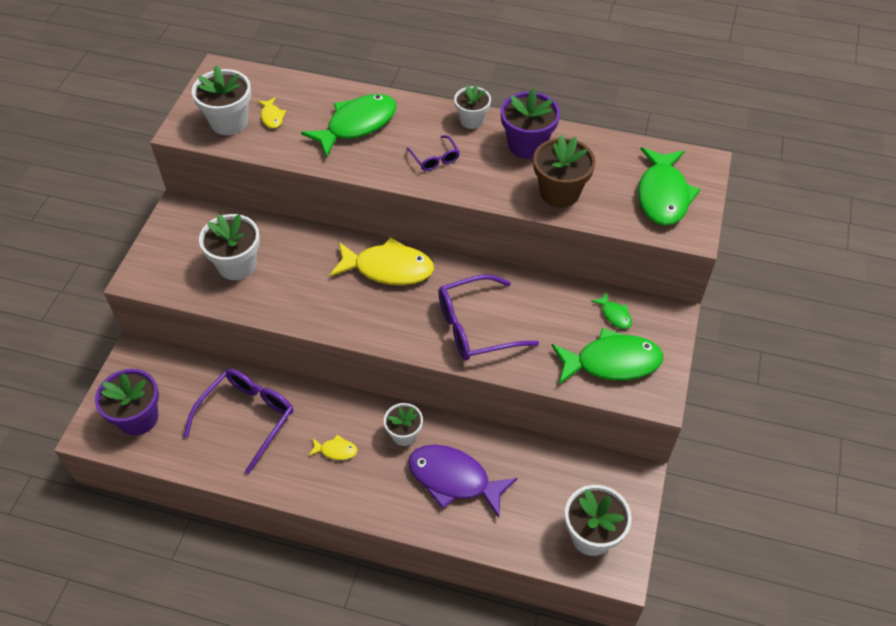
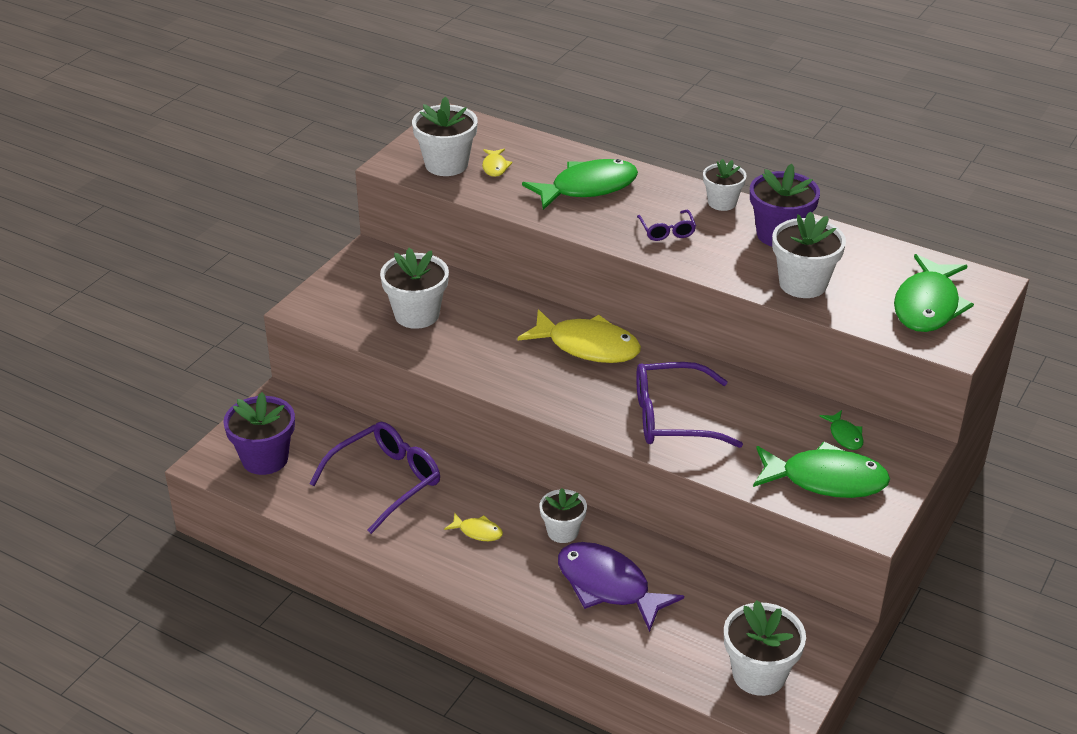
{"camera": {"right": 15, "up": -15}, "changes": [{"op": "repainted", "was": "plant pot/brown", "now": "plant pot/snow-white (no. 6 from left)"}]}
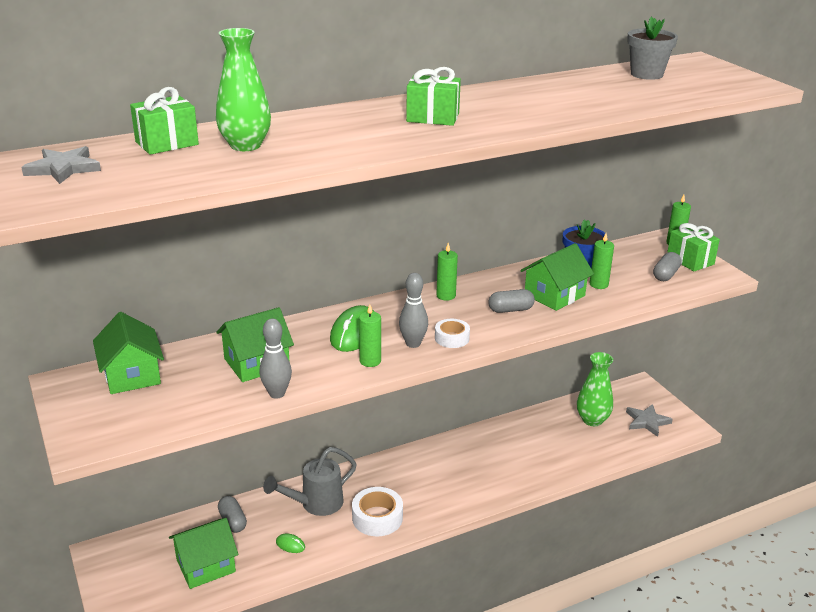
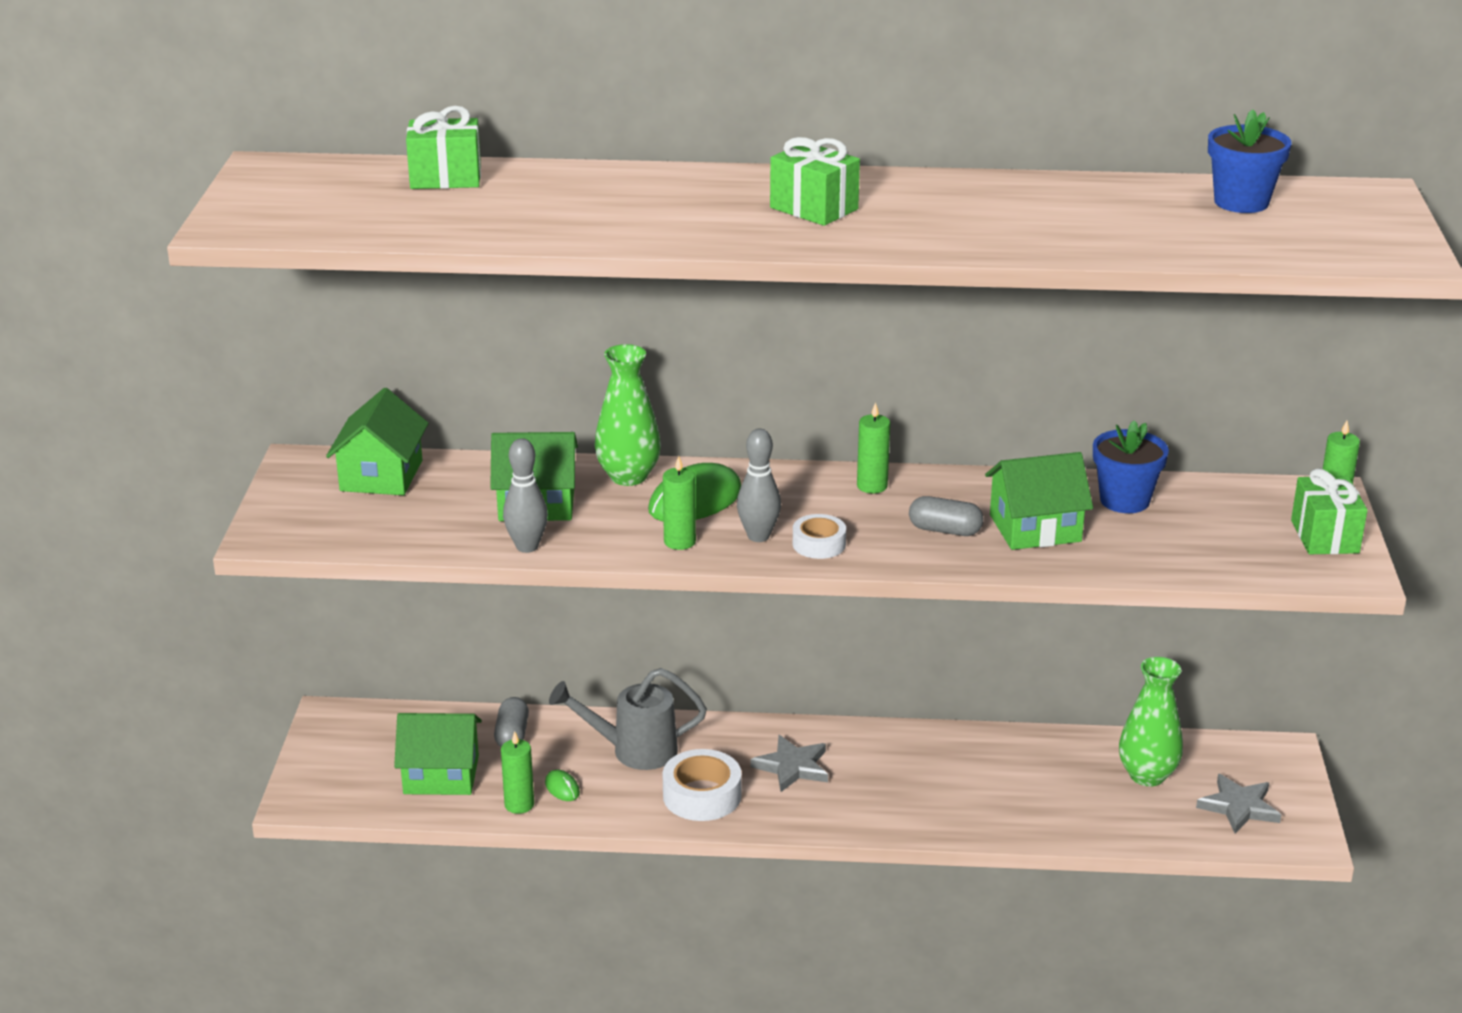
{"camera": {"right": 30, "up": 0}, "changes": [{"op": "gone", "was": "capsule/grey (no. 3 from left)"}, {"op": "shifted", "was": "star/grey (no. 1 from left)"}, {"op": "shifted", "was": "vase/emerald (no. 1 from left)"}, {"op": "shifted", "was": "candle/emerald (no. 3 from left in the first image)", "now": "candle/emerald (no. 1 from left)"}, {"op": "repainted", "was": "plant pot/grey", "now": "plant pot/cobalt (no. 2 from left)"}]}
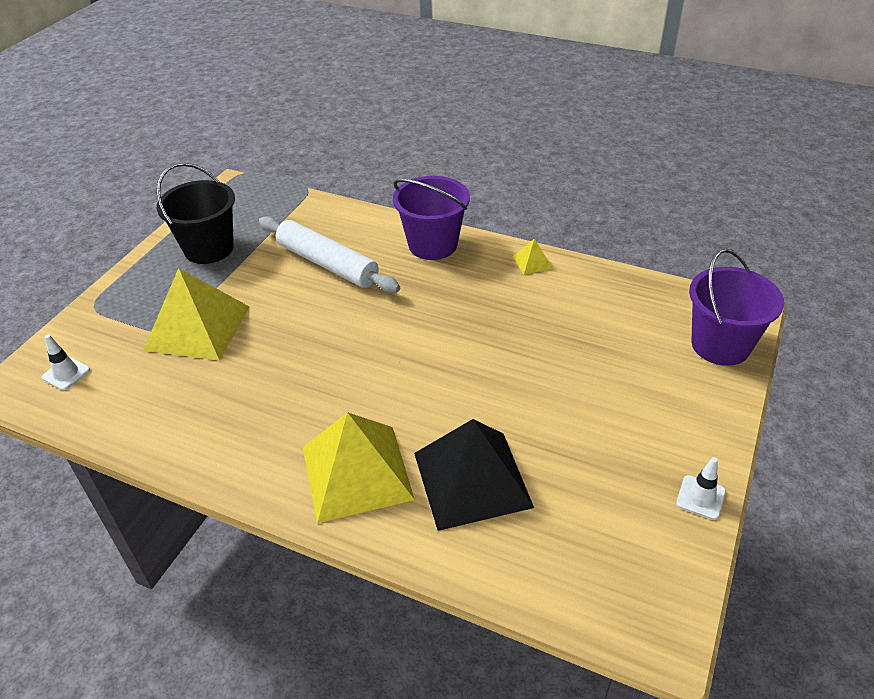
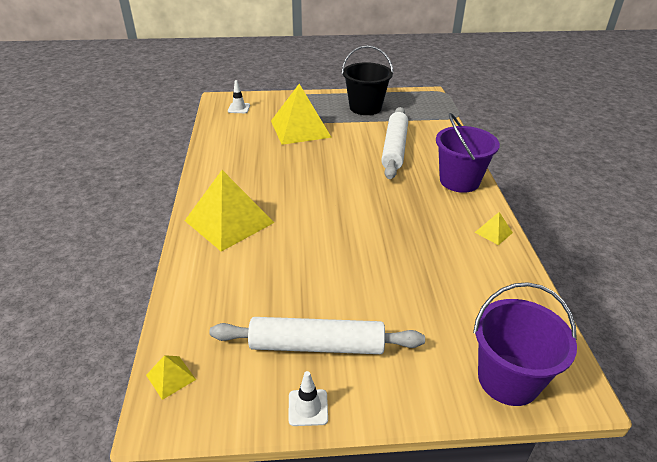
{"camera": {"right": 60, "up": -5}, "changes": [{"op": "gone", "was": "pyramid/ebony"}, {"op": "new", "now": "pyramid/golden (no. 1 from left)"}, {"op": "new", "now": "rolling pin/snow-white (no. 1 from left)"}]}
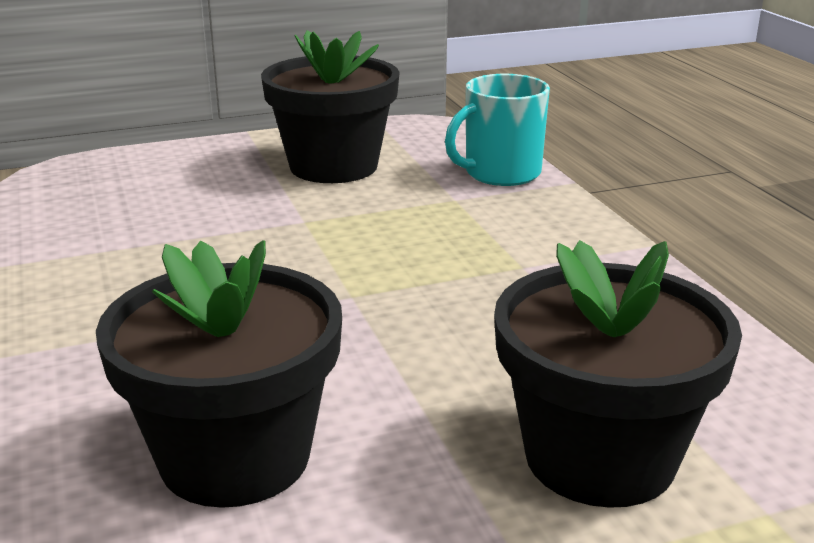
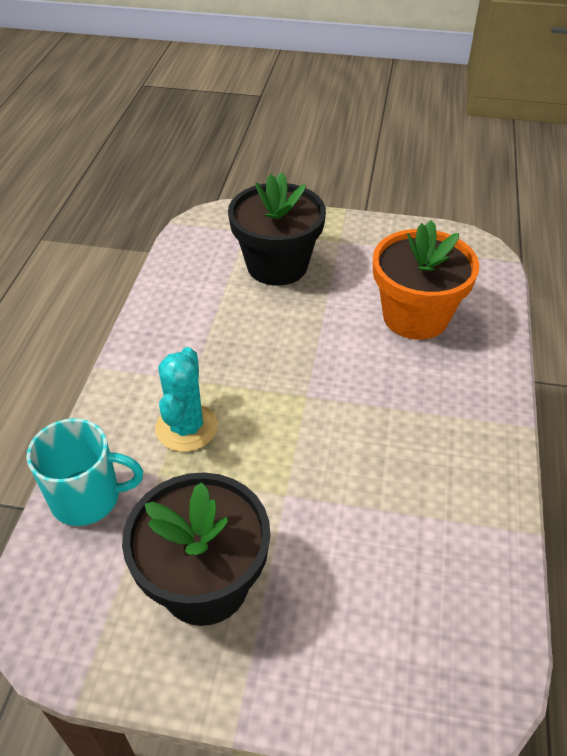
{"camera": {"right": -150, "up": 20}, "changes": [{"op": "new", "now": "cactus/aqua"}, {"op": "repainted", "was": "plant pot/ebony (no. 1 from left)", "now": "plant pot/orange"}]}
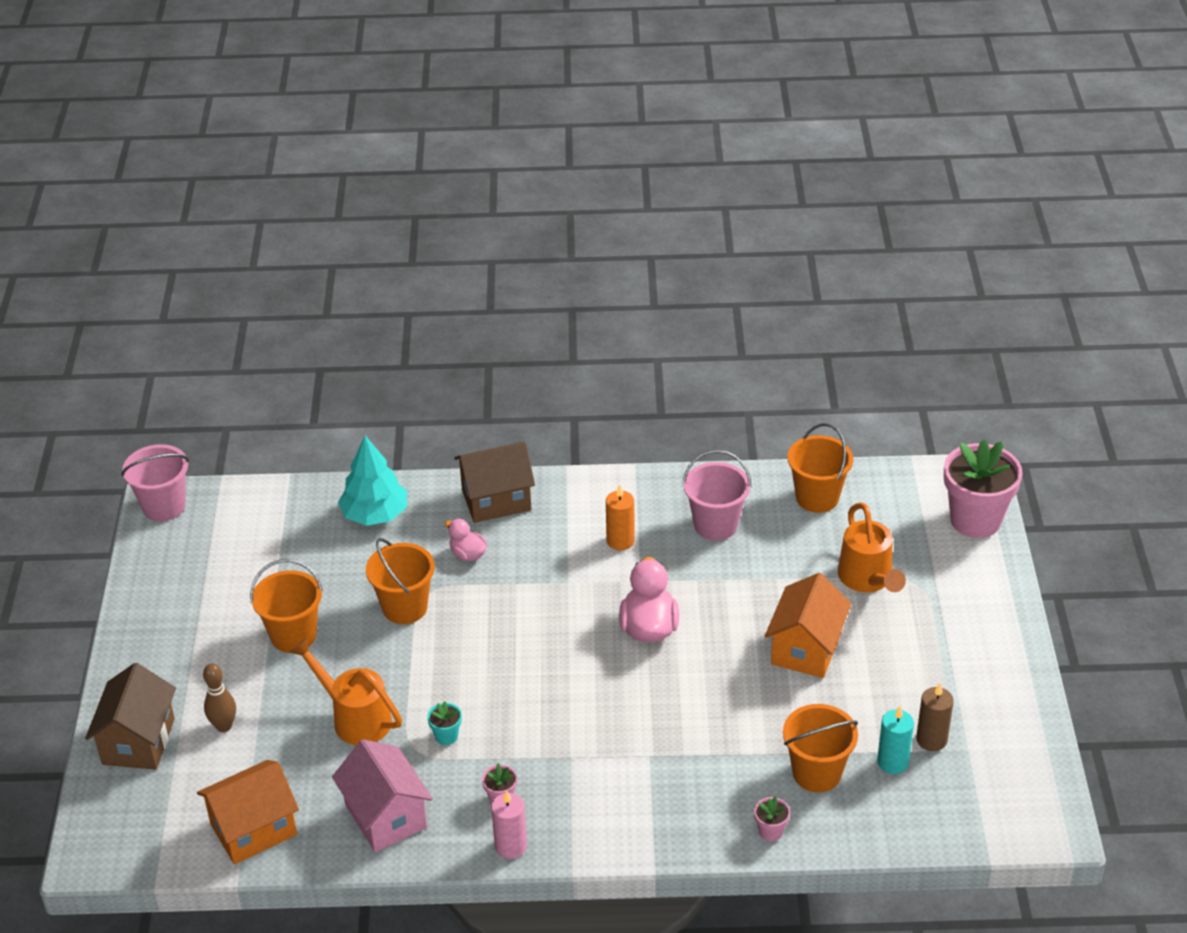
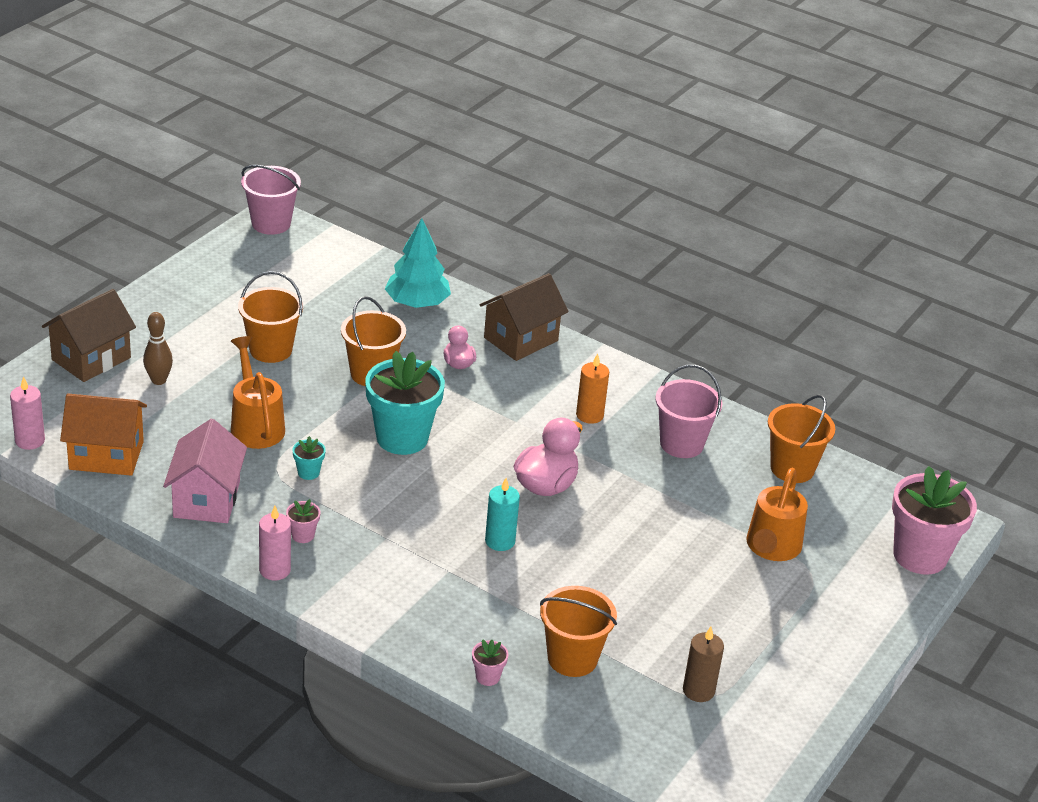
{"camera": {"right": 30, "up": -5}, "changes": [{"op": "gone", "was": "house/orange (no. 2 from left)"}, {"op": "new", "now": "candle/rosy (no. 1 from left)"}, {"op": "new", "now": "plant pot/aqua (no. 2 from left)"}, {"op": "shifted", "was": "candle/aqua"}, {"op": "rotated", "was": "house/brown (no. 2 from left)", "clockwise": -60}]}
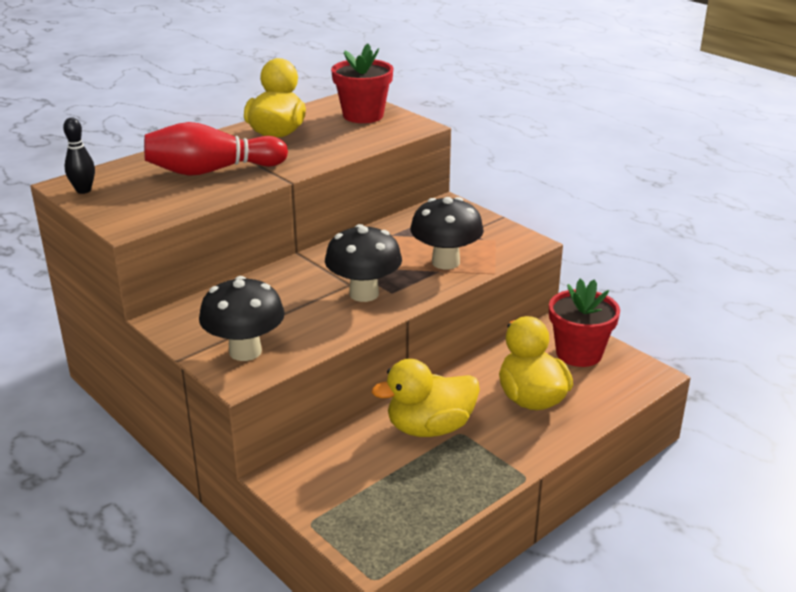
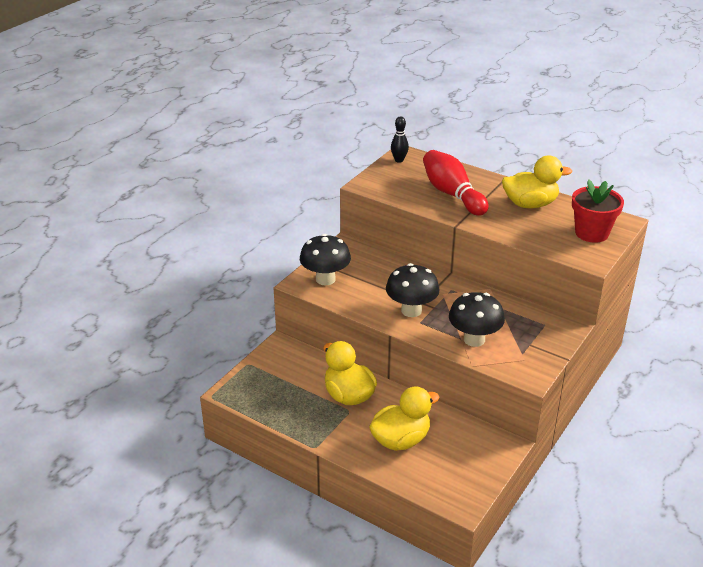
{"camera": {"right": 75, "up": 5}, "changes": [{"op": "gone", "was": "plant pot/crimson (no. 2 from left)"}]}
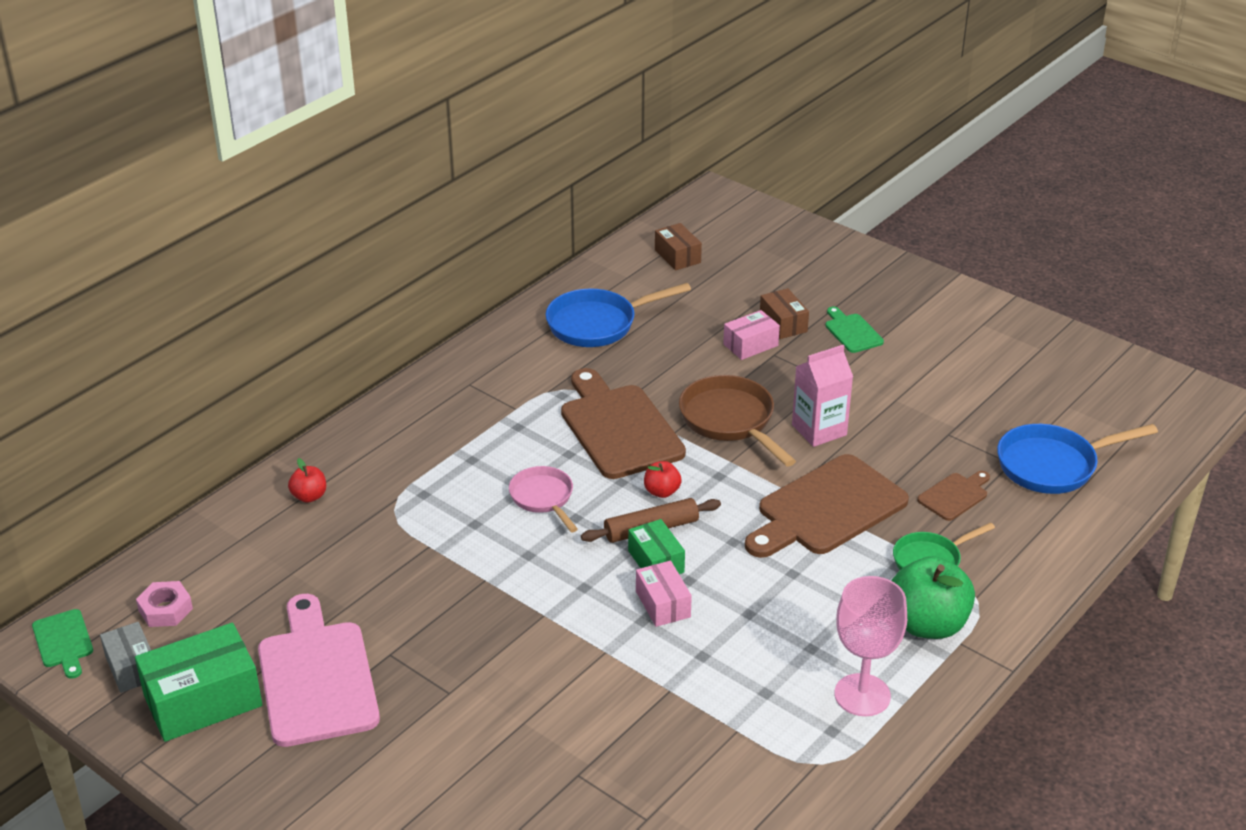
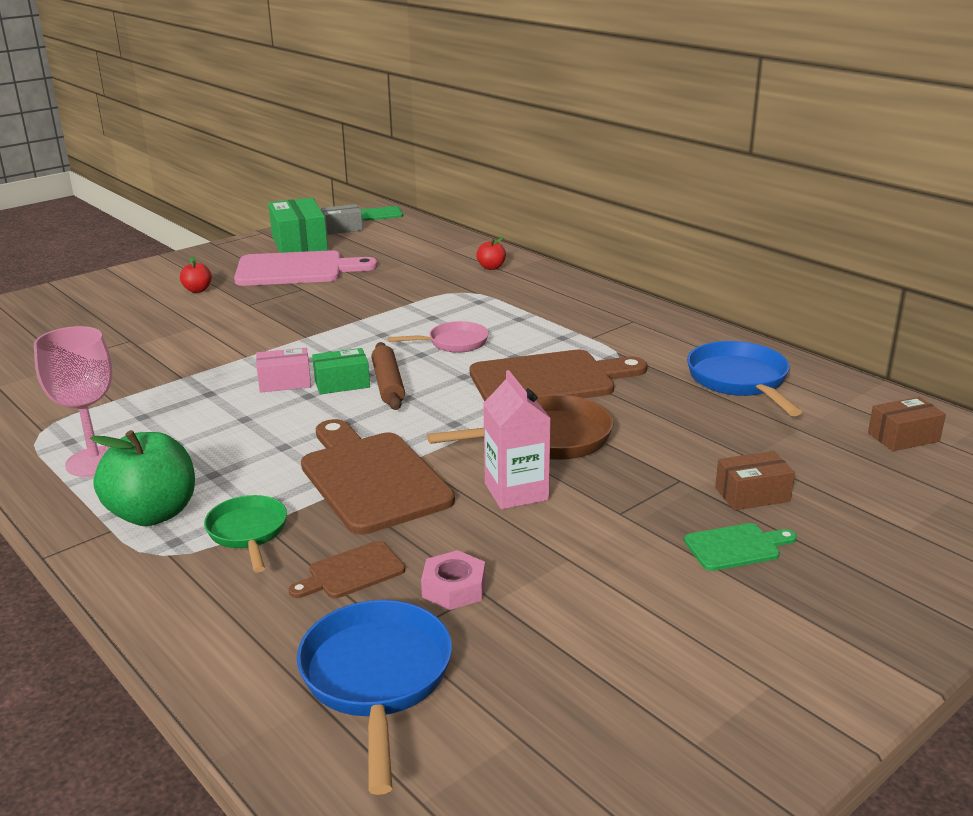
{"camera": {"right": 100, "up": -10}, "changes": [{"op": "gone", "was": "package/rosy (no. 2 from left)"}, {"op": "shifted", "was": "nut/rosy"}, {"op": "shifted", "was": "apple fruit/crimson (no. 2 from left in the first image)", "now": "apple fruit/crimson (no. 1 from left)"}, {"op": "rotated", "was": "bread board/brown (no. 3 from left in the first image)", "clockwise": 90}]}
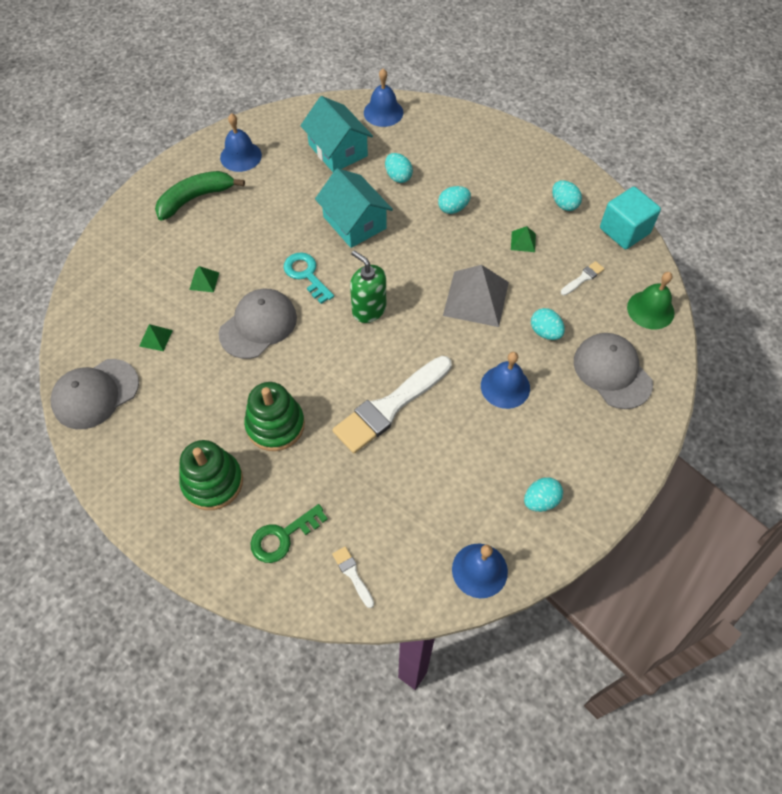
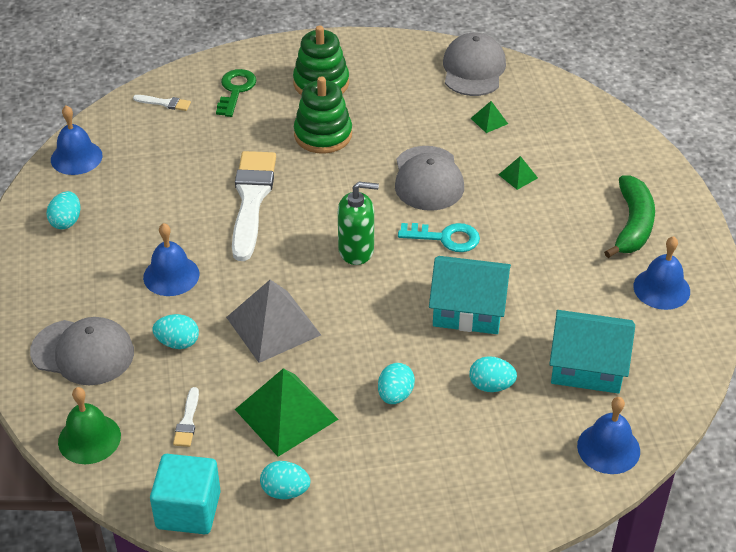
{"camera": {"right": 135, "up": -15}, "changes": [{"op": "scaled", "was": "pyramid/emerald (no. 3 from left in the first image)", "ratio": 2.23}]}
